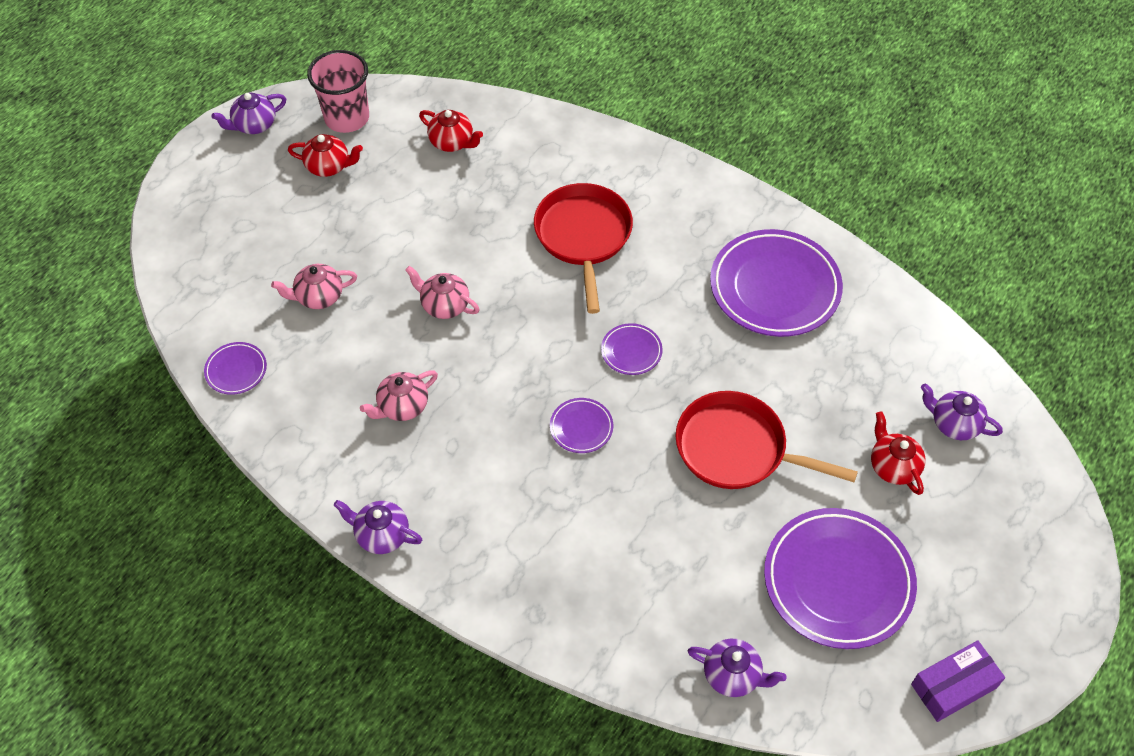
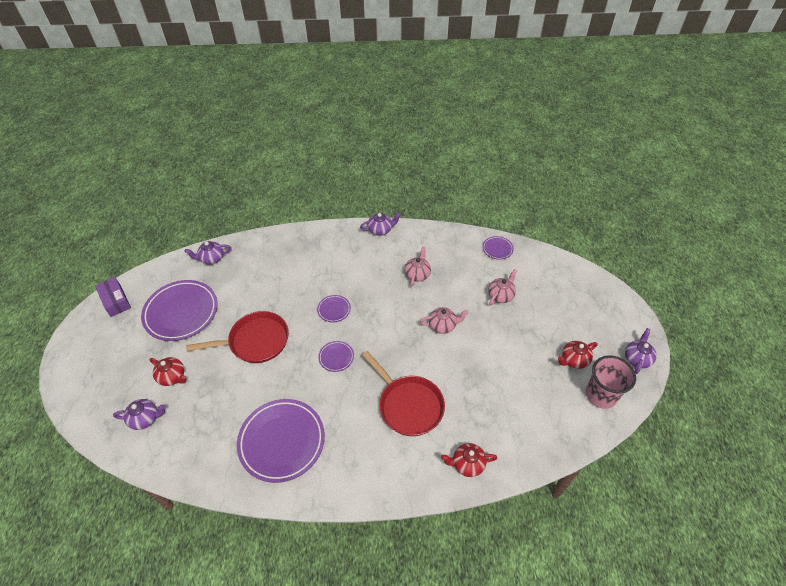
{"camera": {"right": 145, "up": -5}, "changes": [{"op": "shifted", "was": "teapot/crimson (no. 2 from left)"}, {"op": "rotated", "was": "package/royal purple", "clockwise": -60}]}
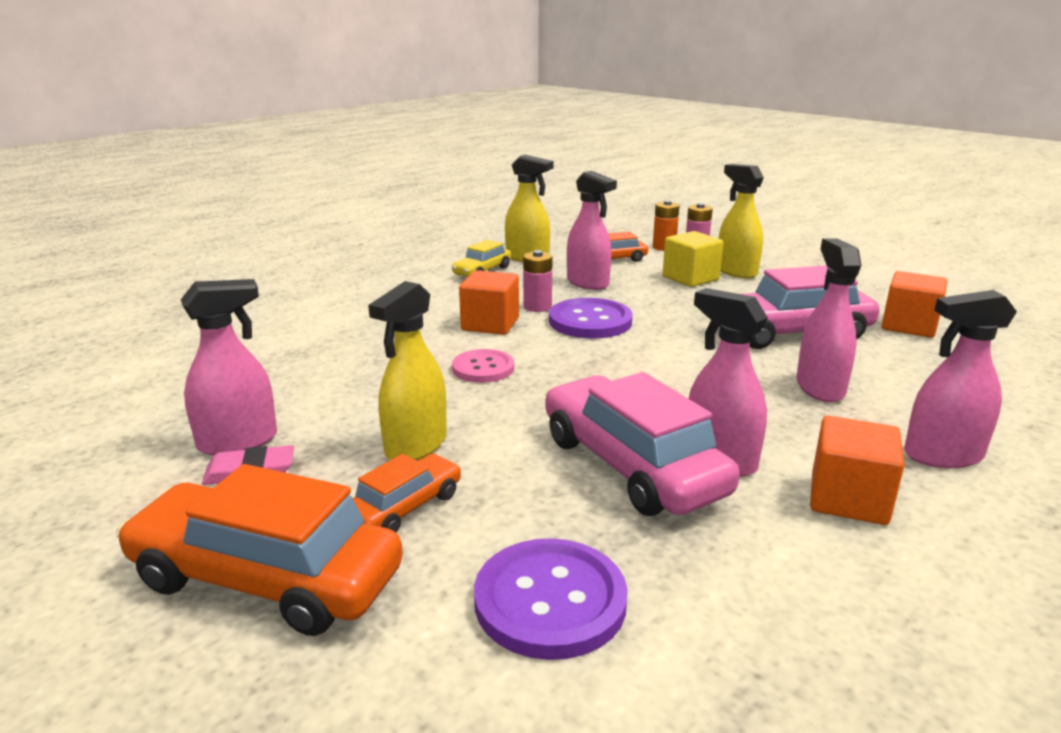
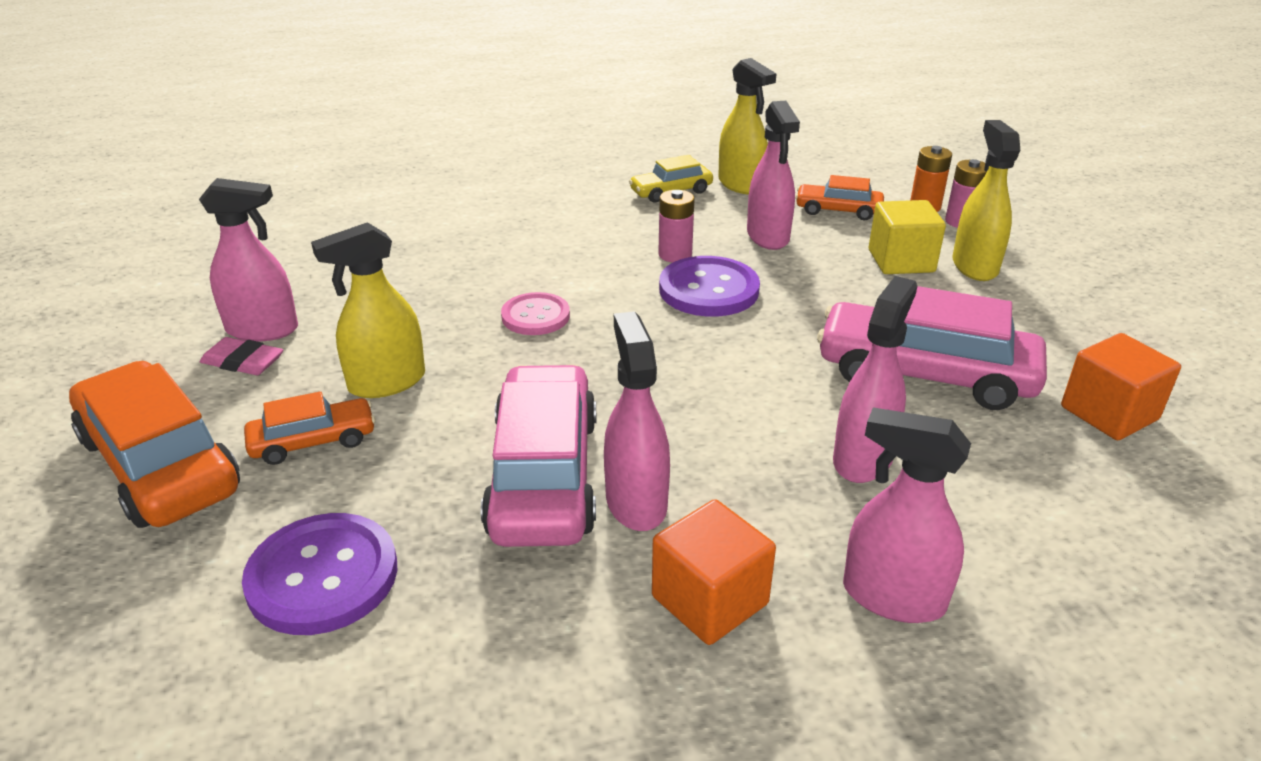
{"camera": {"right": 30, "up": 10}, "changes": [{"op": "gone", "was": "block/orange (no. 1 from left)"}]}
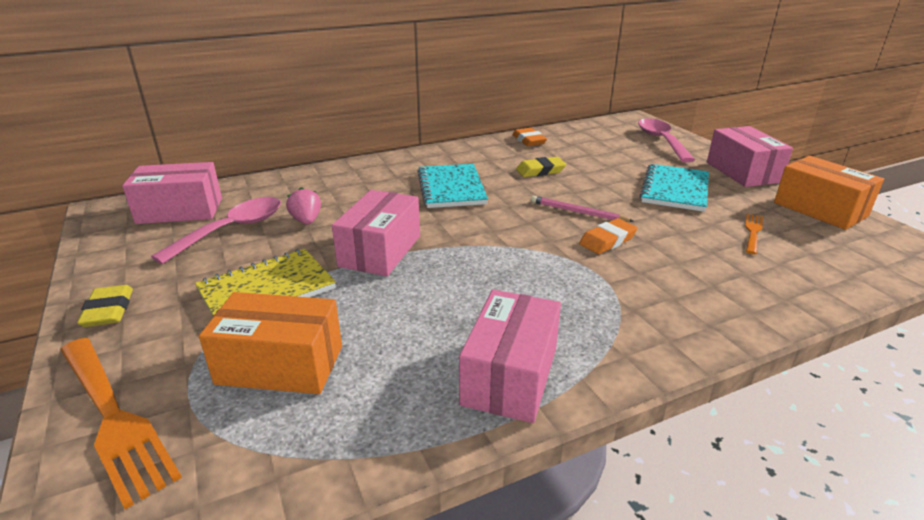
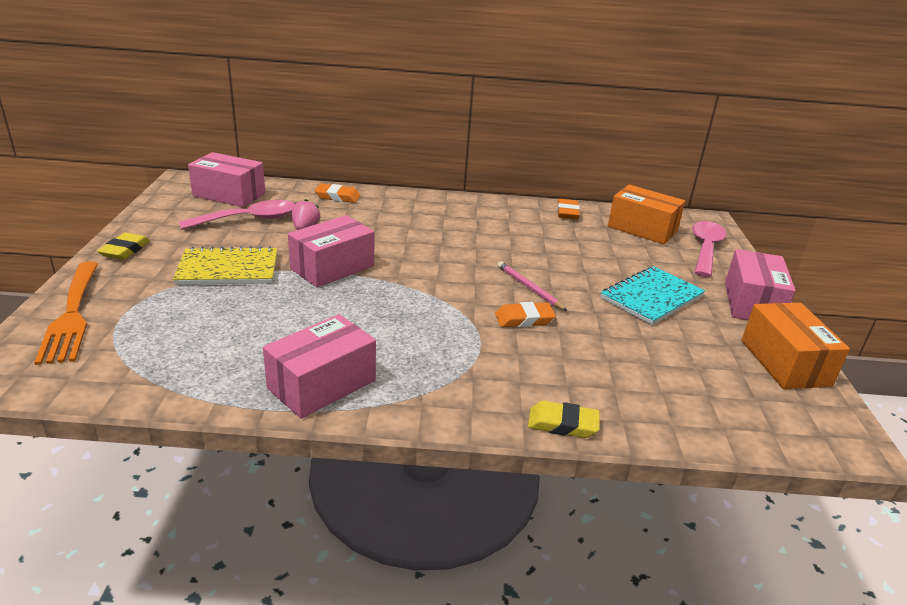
{"camera": {"right": 25, "up": 0}, "changes": [{"op": "gone", "was": "notepad/aqua (no. 1 from left)"}, {"op": "gone", "was": "fork/orange (no. 2 from left)"}, {"op": "new", "now": "pencil eraser/orange (no. 1 from left)"}, {"op": "shifted", "was": "package/orange (no. 1 from left)"}, {"op": "shifted", "was": "pencil eraser/golden (no. 2 from left)"}]}
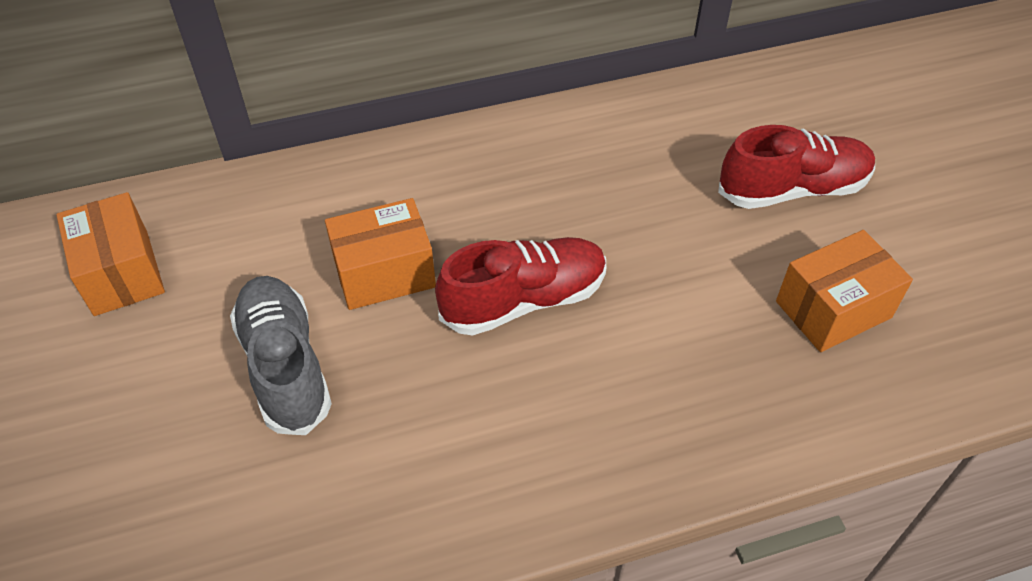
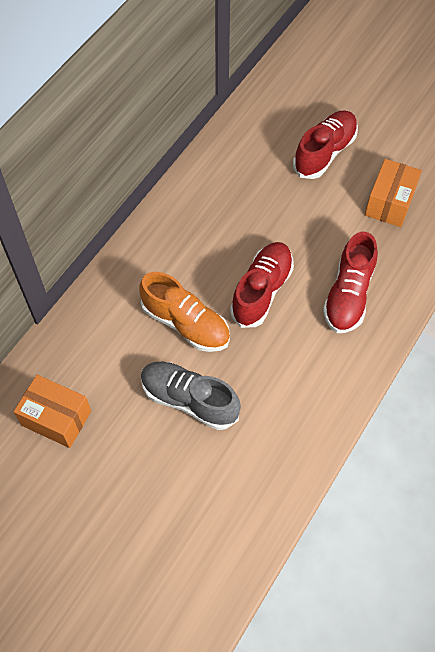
{"camera": {"right": -40, "up": 10}, "changes": [{"op": "new", "now": "lace-up shoe/crimson (no. 3 from left)"}, {"op": "swapped", "was": "package/orange (no. 2 from left)", "now": "lace-up shoe/orange"}]}
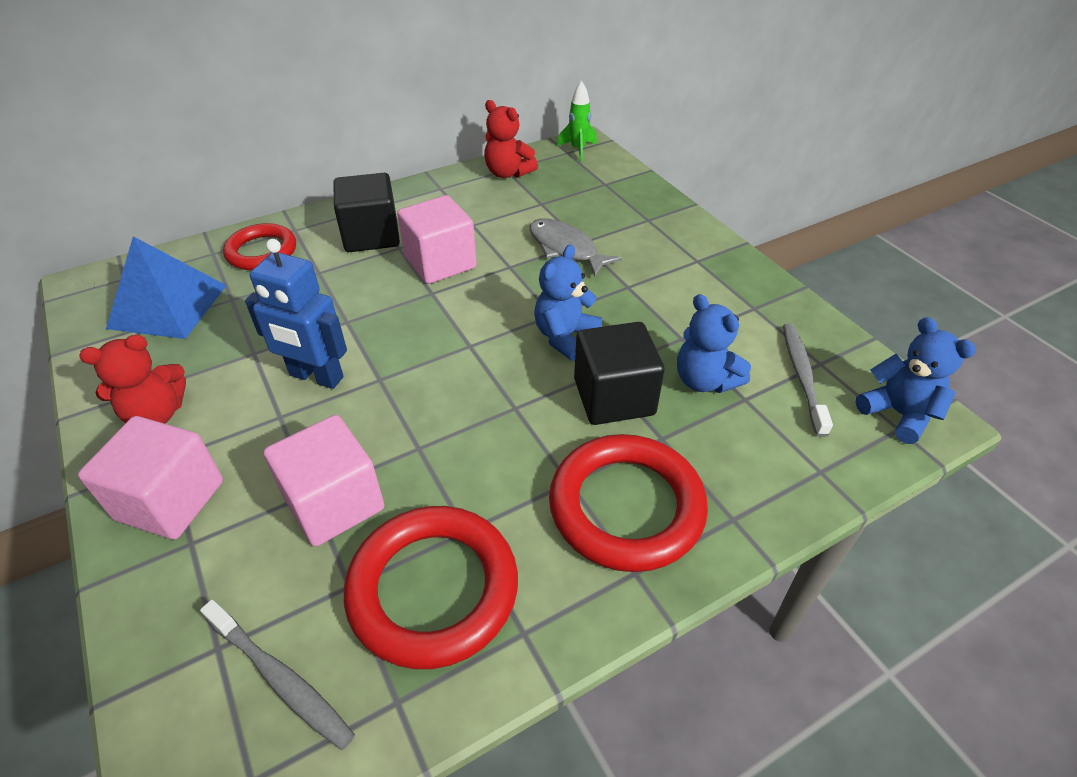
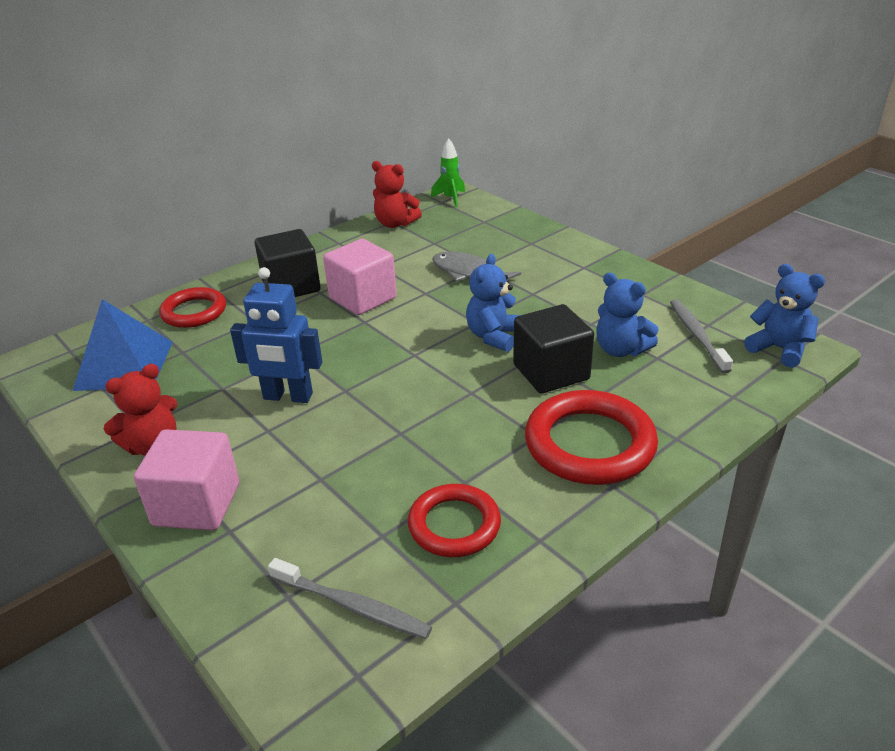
{"camera": {"right": -10, "up": -10}, "changes": [{"op": "gone", "was": "block/rosy (no. 2 from left)"}, {"op": "scaled", "was": "ring/crimson (no. 2 from left)", "ratio": 0.64}]}
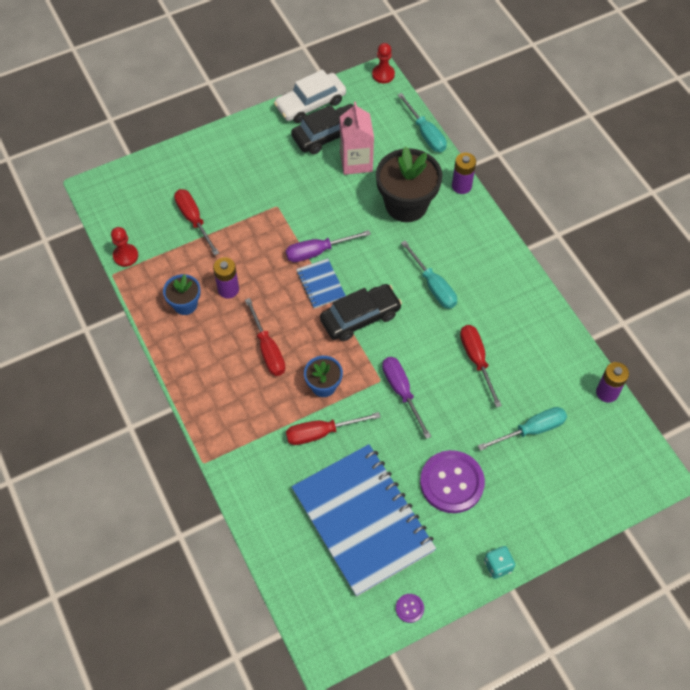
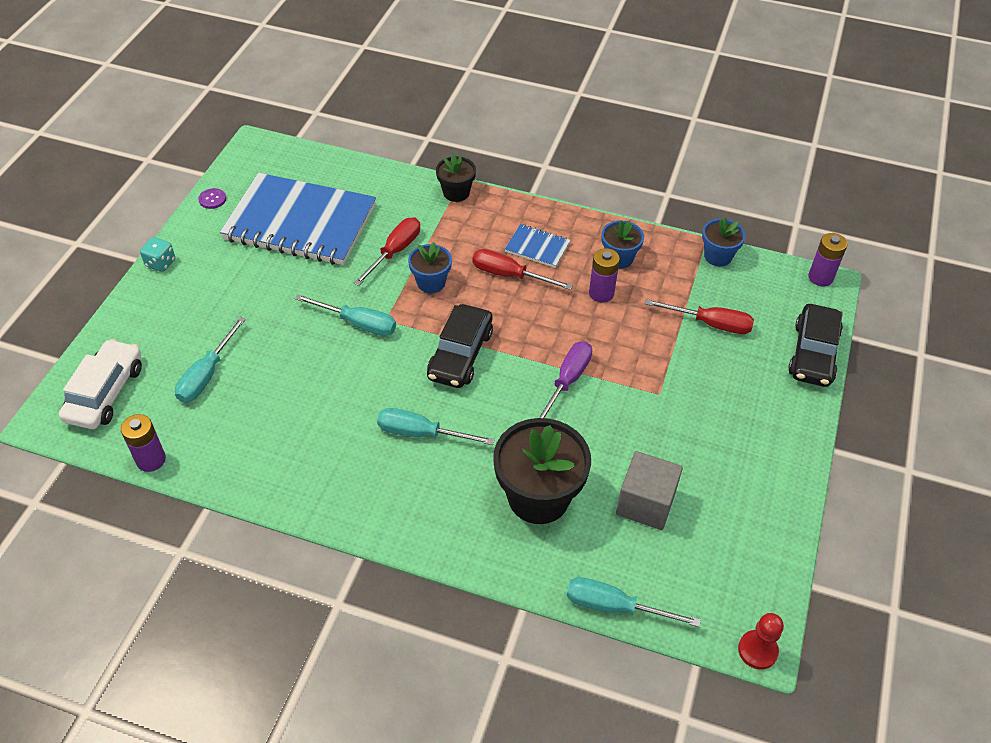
{"camera": {"right": 135, "up": -10}, "changes": [{"op": "gone", "was": "sewing button/royal purple (no. 2 from left)"}, {"op": "gone", "was": "flat screwdriver/crimson (no. 4 from left)"}, {"op": "new", "now": "plant pot/ebony (no. 1 from left)"}, {"op": "shifted", "was": "toy car/snow-white"}, {"op": "shifted", "was": "toy car/ebony (no. 1 from left in the first image)", "now": "toy car/ebony (no. 2 from left)"}, {"op": "shifted", "was": "notepad/cobalt (no. 1 from left in the first image)", "now": "notepad/cobalt (no. 2 from left)"}, {"op": "shifted", "was": "power cell/royal purple (no. 2 from left in the first image)", "now": "power cell/royal purple (no. 3 from left)"}, {"op": "swapped", "was": "chess pawn/crimson (no. 1 from left)", "now": "plant pot/cobalt (no. 3 from left)"}, {"op": "swapped", "was": "juice carton/rosy", "now": "block/grey"}, {"op": "repainted", "was": "flat screwdriver/royal purple (no. 2 from left)", "now": "flat screwdriver/aqua (no. 2 from left)"}]}
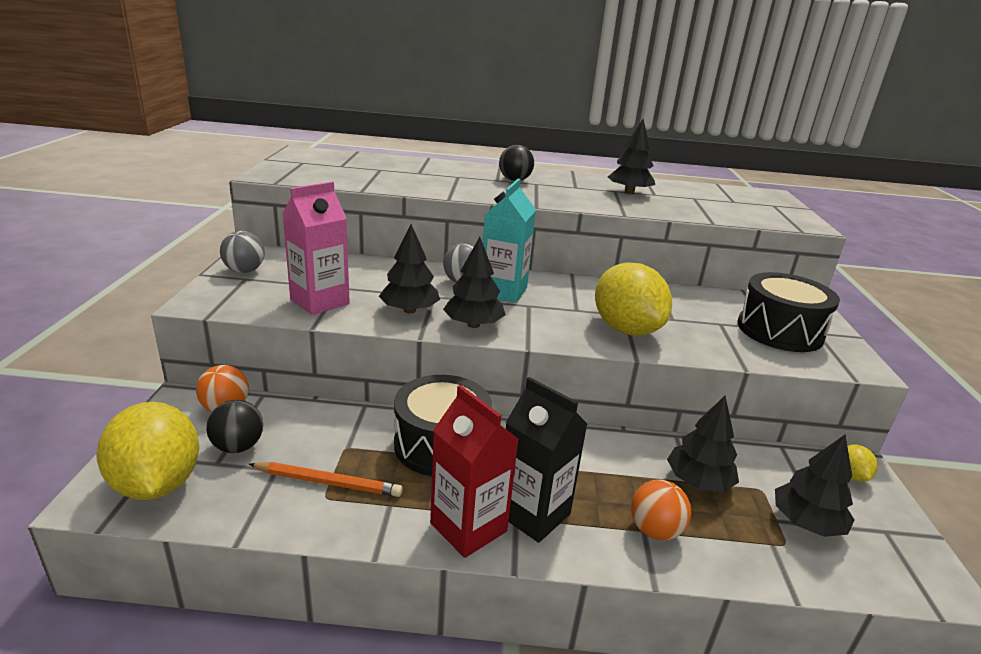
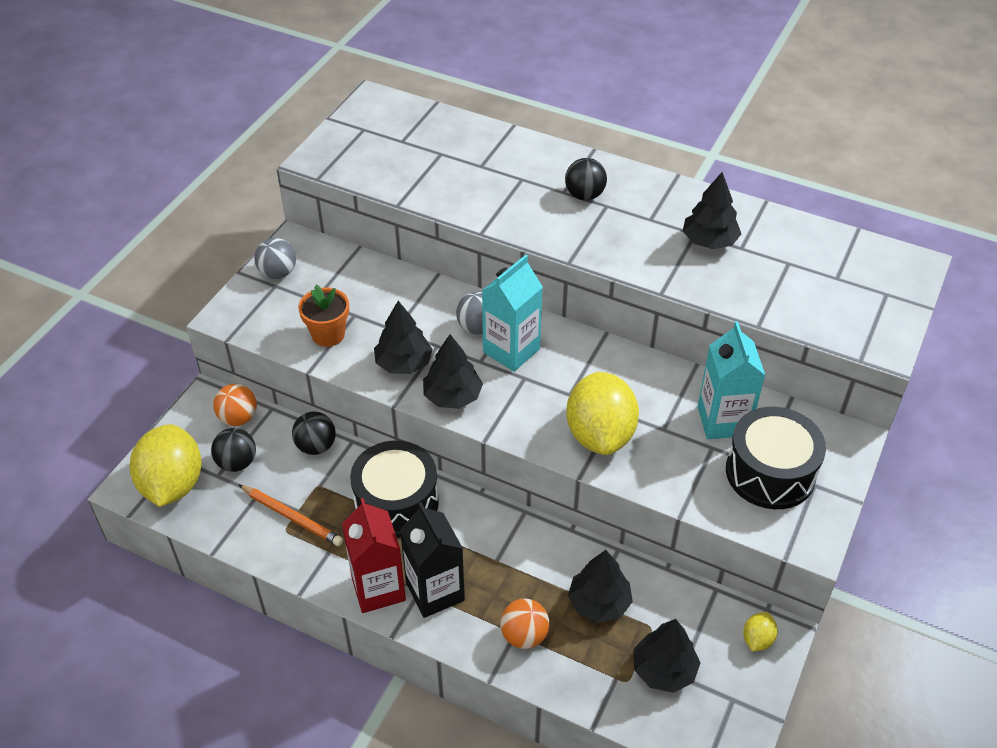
{"camera": {"right": 25, "up": 20}, "changes": [{"op": "new", "now": "play ball/ebony (no. 2 from left)"}, {"op": "new", "now": "juice carton/aqua (no. 2 from left)"}, {"op": "swapped", "was": "juice carton/rosy", "now": "plant pot/orange"}]}
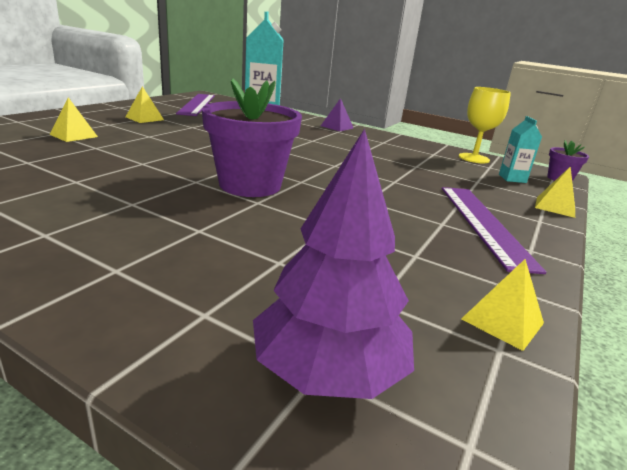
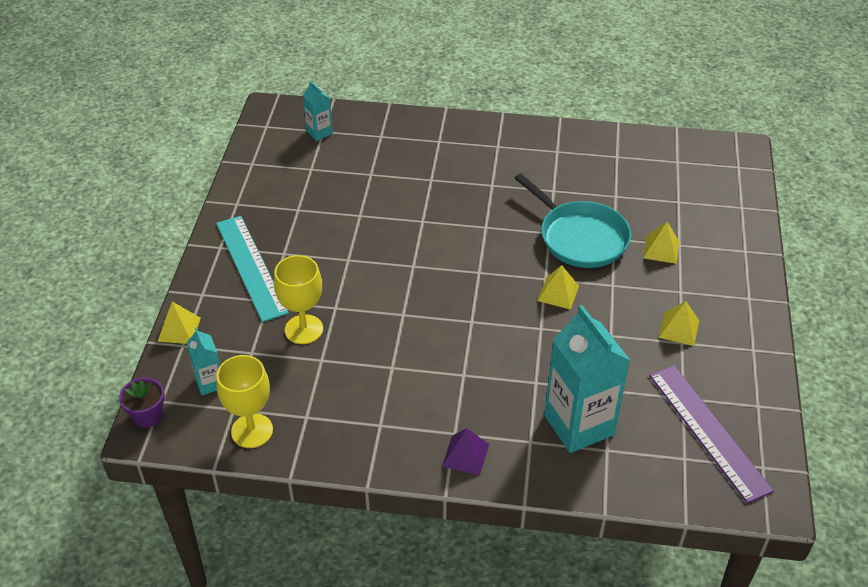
{"camera": {"right": 160, "up": 20}, "changes": [{"op": "gone", "was": "plant pot/royal purple (no. 1 from left)"}, {"op": "new", "now": "chalice/golden (no. 2 from left)"}, {"op": "new", "now": "pan/aqua"}, {"op": "shifted", "was": "pyramid/golden (no. 3 from left in the first image)", "now": "pyramid/golden (no. 2 from left)"}, {"op": "swapped", "was": "fir tree/royal purple", "now": "juice carton/aqua (no. 2 from left)"}, {"op": "repainted", "was": "measuring stick/royal purple (no. 2 from left)", "now": "measuring stick/aqua"}]}
